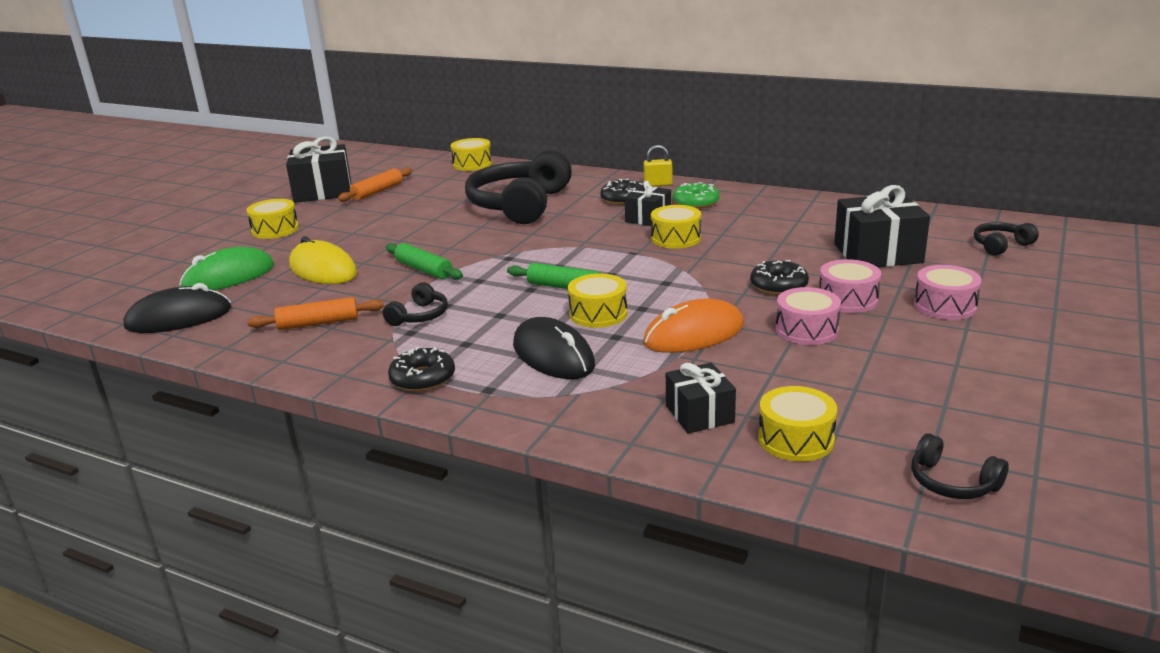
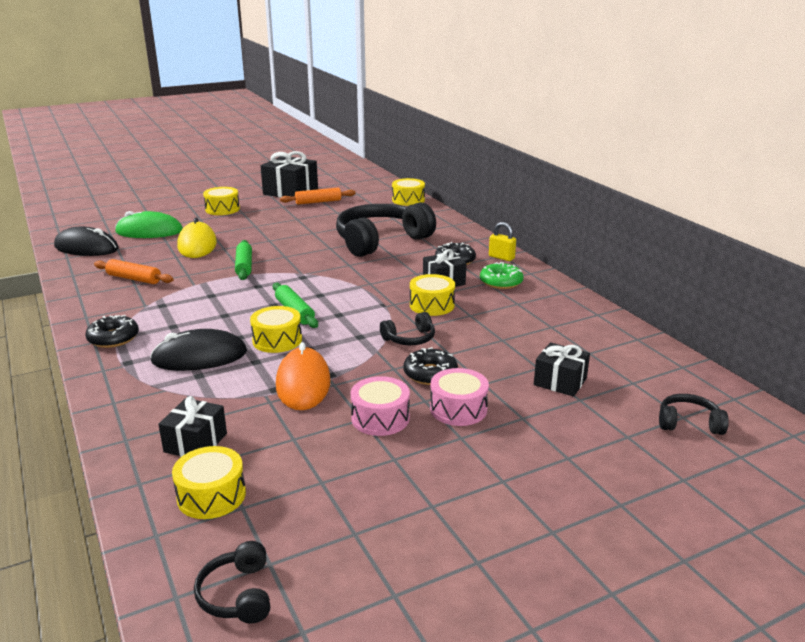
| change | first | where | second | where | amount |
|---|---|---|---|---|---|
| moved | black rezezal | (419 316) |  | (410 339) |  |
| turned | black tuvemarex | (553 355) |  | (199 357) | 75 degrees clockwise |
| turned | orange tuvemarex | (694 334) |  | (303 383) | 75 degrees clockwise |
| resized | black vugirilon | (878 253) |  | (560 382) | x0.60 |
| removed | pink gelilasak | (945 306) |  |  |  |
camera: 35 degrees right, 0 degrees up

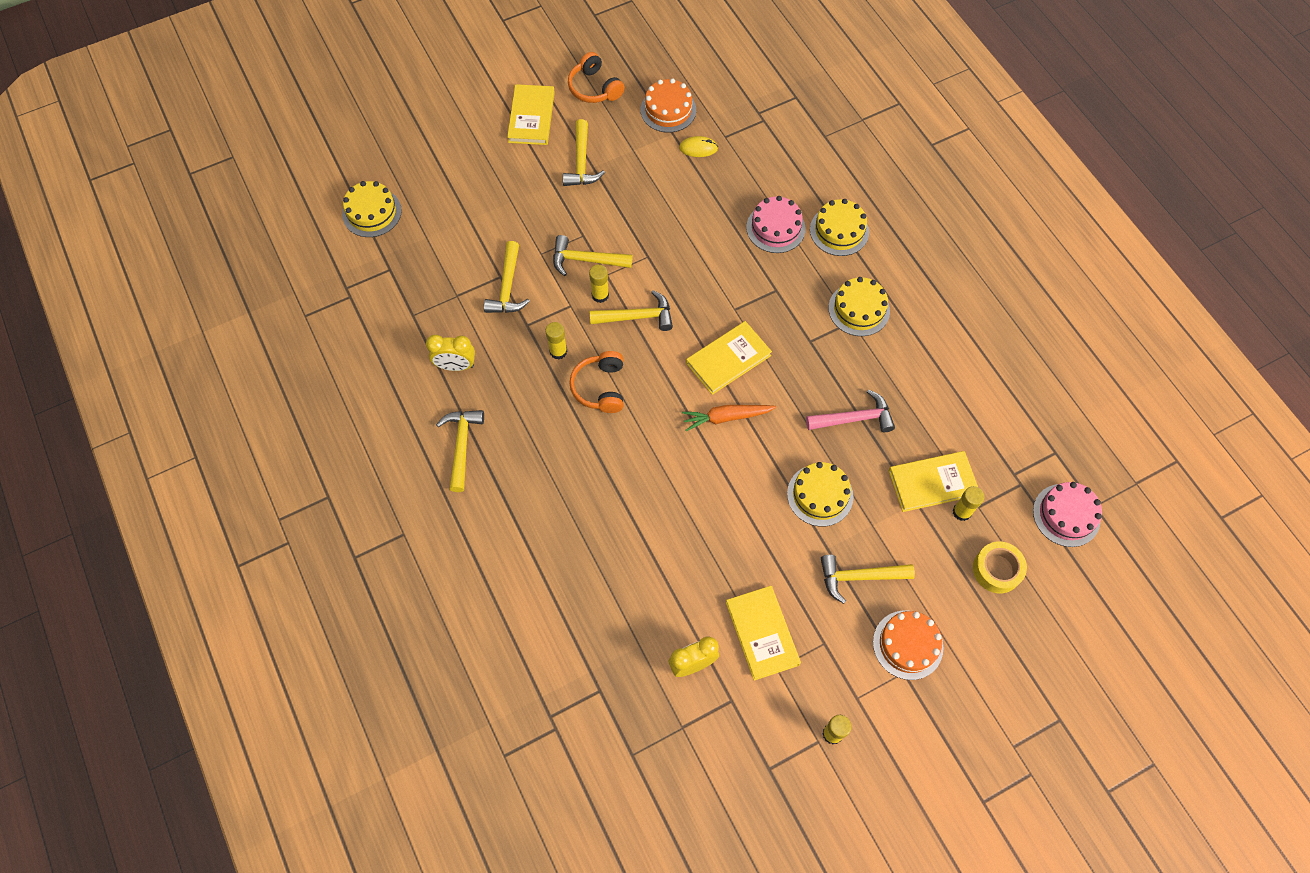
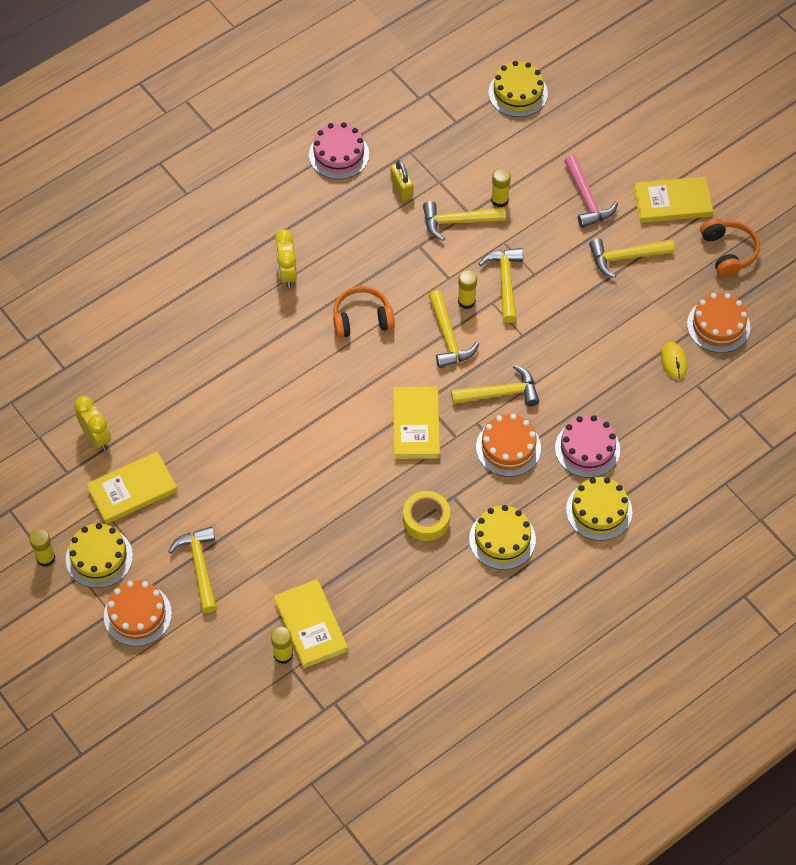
| change | first | where | second | where | amount |
|---|---|---|---|---|---|
| moved | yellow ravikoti | (456 366) |  | (287 273) |  |
| moved | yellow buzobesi | (462 445) |  | (500 393) |  |
| moved | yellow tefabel | (558 351) |  | (499 200) |  |
| turned | orange rezezal | (594 88) |  | (728 252) | 120 degrees clockwise |
| removed | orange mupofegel | (726 417) |  |  |  |
| turned | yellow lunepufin | (728 359) |  | (416 425) | 45 degrees clockwise |
| moved | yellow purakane | (820 495) |  | (99 557) |  |
| moved | pink buzobesi | (854 418) |  | (587 199) |  |
| moved | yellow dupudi | (997 570) |  | (426 519) |  |
| moved | pink purakane | (1066 515) |  | (339 154) |  |
| added |  |  | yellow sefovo | (401 188) |  |
| added |  |  | orange purakane | (508 447) |  |
camera: 80 degrees right, 5 degrees down

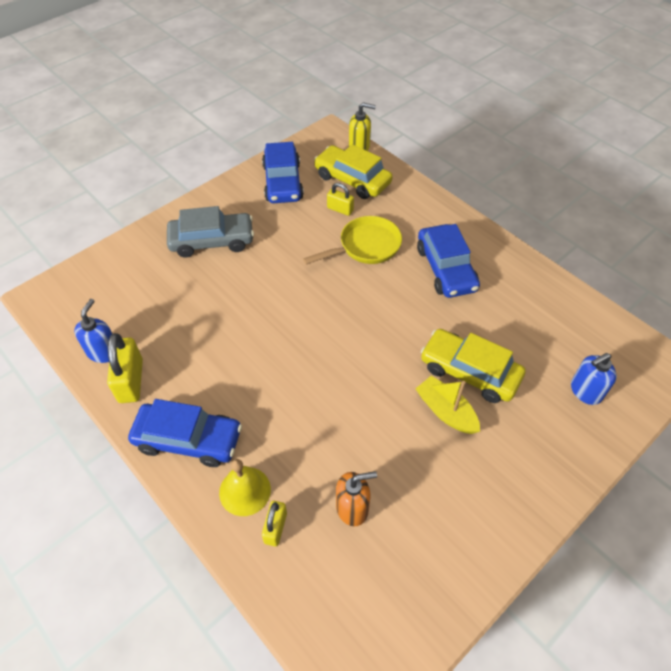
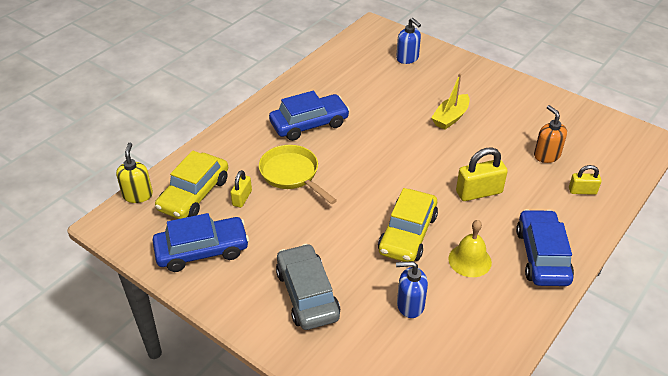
| change | first | where | second | where | amount |
|---|---|---|---|---|---|
| moved | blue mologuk | (103 352) |  | (410 305) |  |
| moved | yellow sefovo | (131 381) |  | (479 192) |  |
| moved | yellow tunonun | (245 491) |  | (469 260) |  |
| moved | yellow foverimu | (469 372) |  | (407 234) |  |
camera: 100 degrees left, 10 degrees down

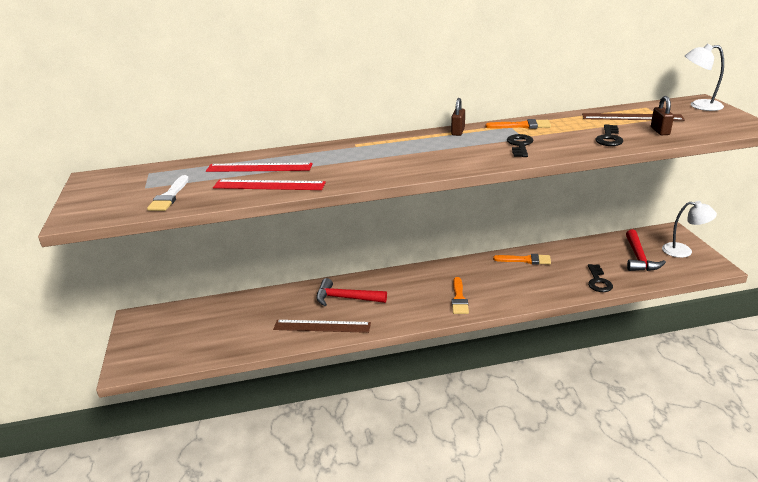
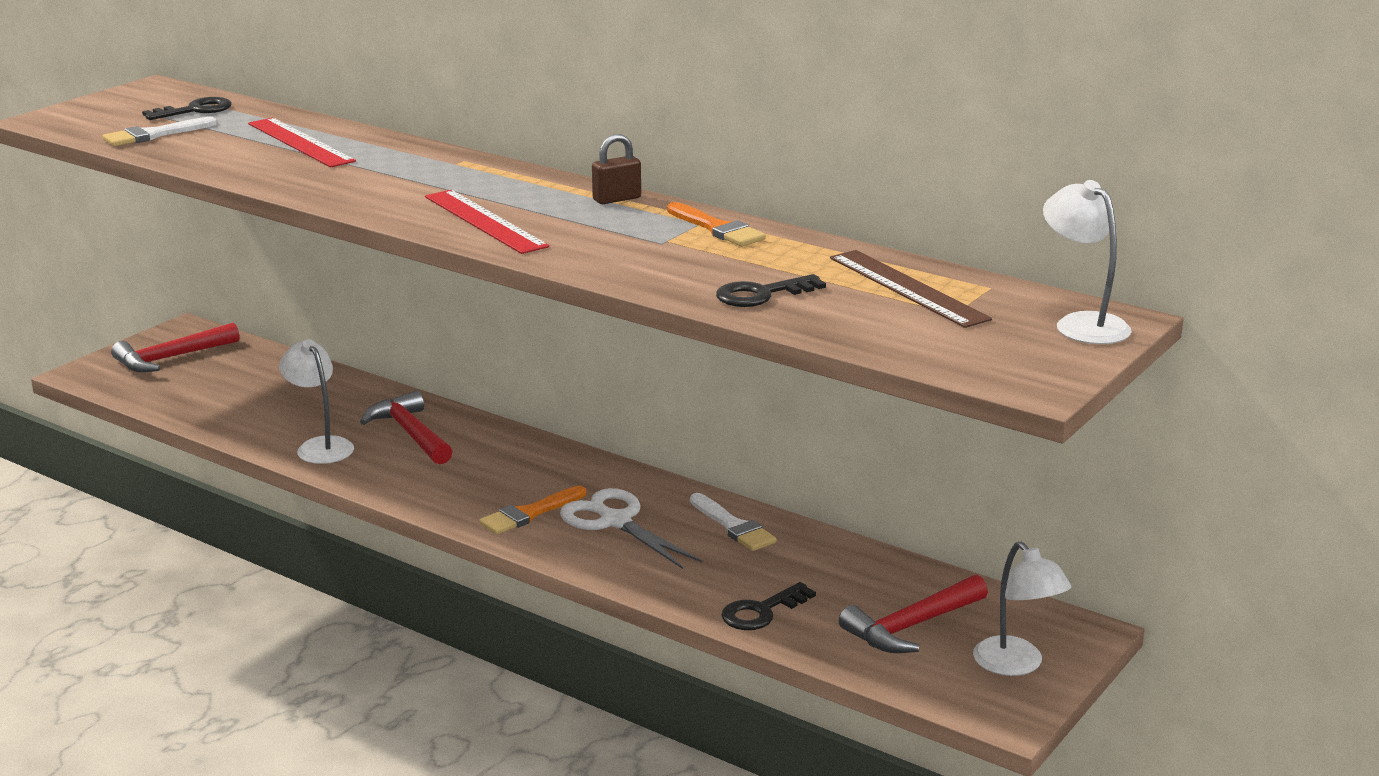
| change | first | where | second | where | amount |
|---|---|---|---|---|---|
| moved | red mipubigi | (269 185) |  | (484 221) |  |
| replaced | brown mipubigi | (322 326) | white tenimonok | (320 446) |  |
| recoloured | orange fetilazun | (525 260) | white fetilazun | (733 526) |  |
| moved | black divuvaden | (520 145) |  | (195 110) |  |
| removed | brown sefovo | (660 131) |  |  |  |
| added |  |  | red buzobesi | (171 358) |  |
| added |  |  | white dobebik | (615 521) |  |
camera: 45 degrees right, 5 degrees down

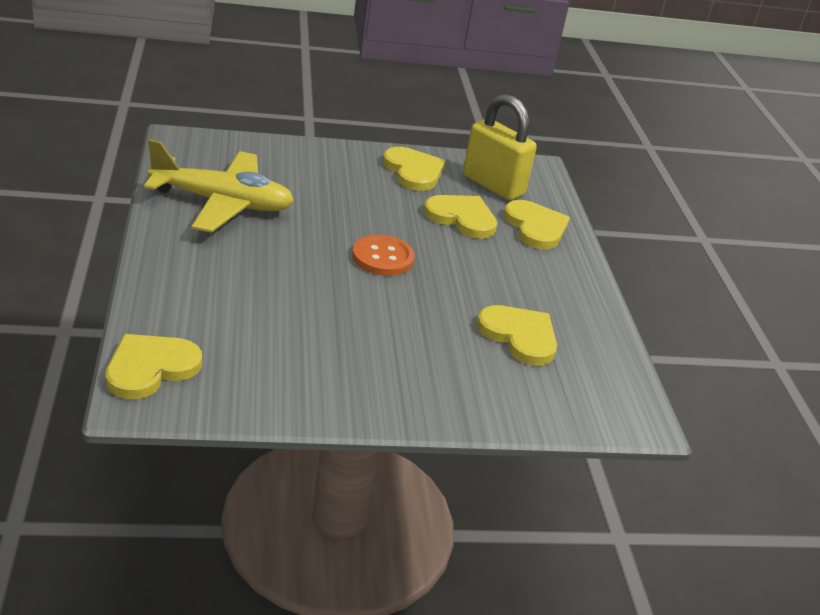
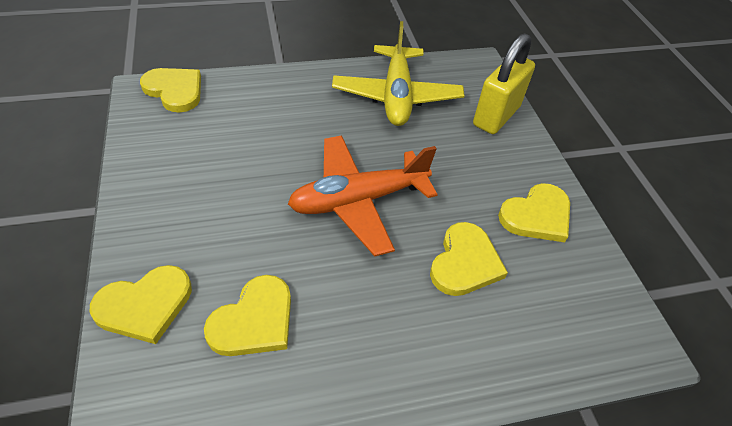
| change | first | where | second | where | amount |
|---|---|---|---|---|---|
| replaced | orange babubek | (382 257) | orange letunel | (358 200) |  |
| moved | yellow sefovo | (493 185) |  | (496 116) |  |
| moved | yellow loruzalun | (535 227) |  | (145 305) |  |
camera: 85 degrees right, 15 degrees up

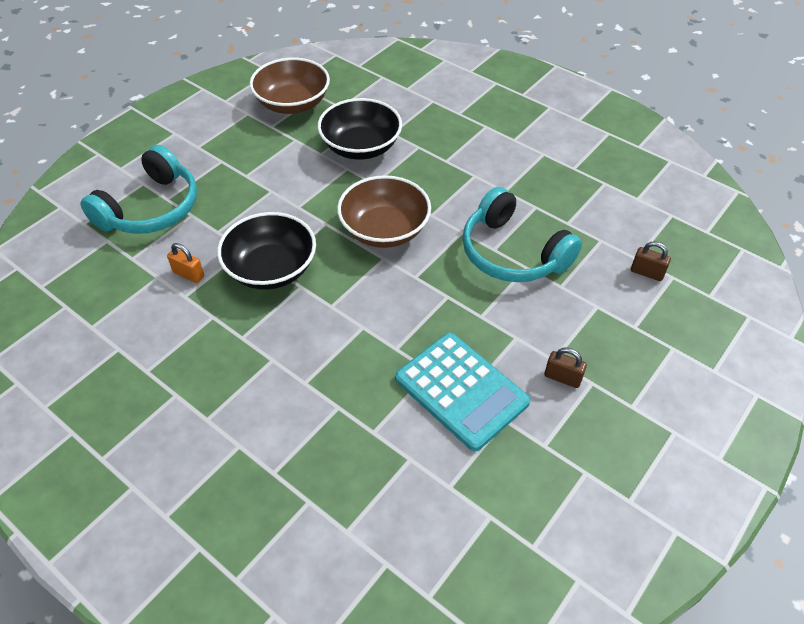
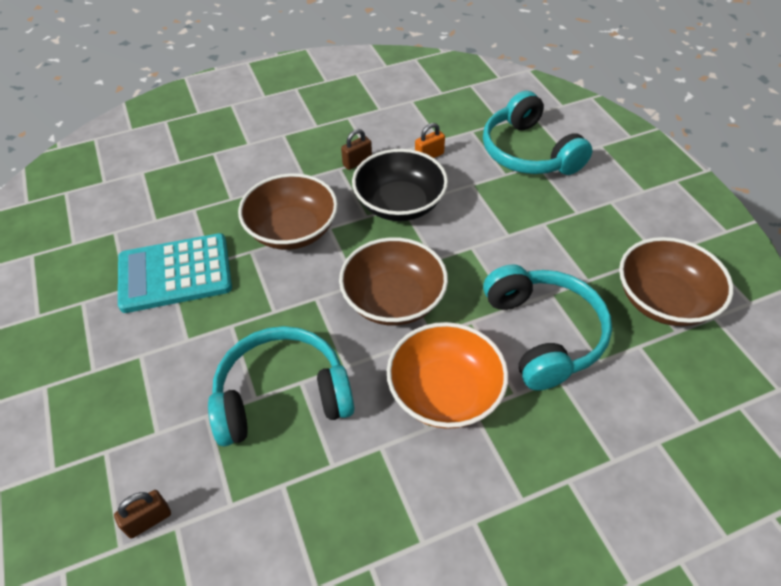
| change | first | where | second | where | amount |
|---|---|---|---|---|---|
| replaced | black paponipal | (361 147) | turquoise rezezal | (544 334) |  |
| moved | brown sefovo | (562 377) |  | (357 162) |  |
| added |  |  | brown paponipal | (292 230) |  |
| added |  |  | orange paponipal | (445 392) |  |
camera: 120 degrees right, 0 degrees up

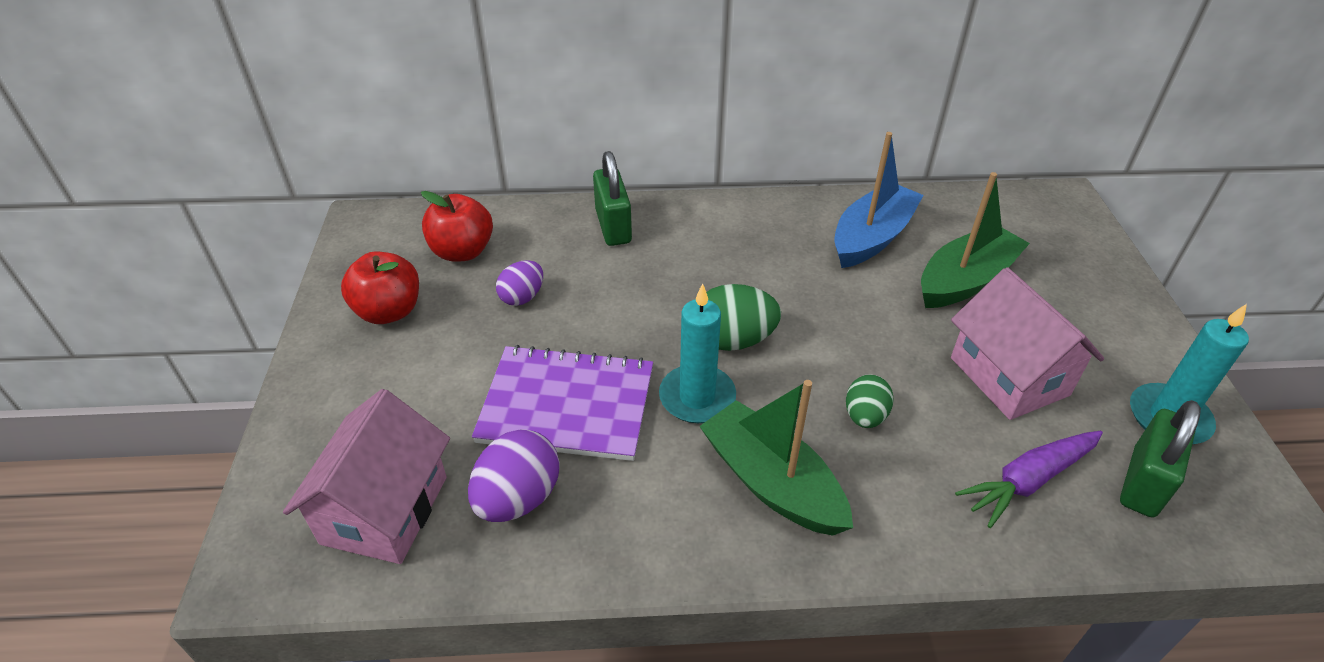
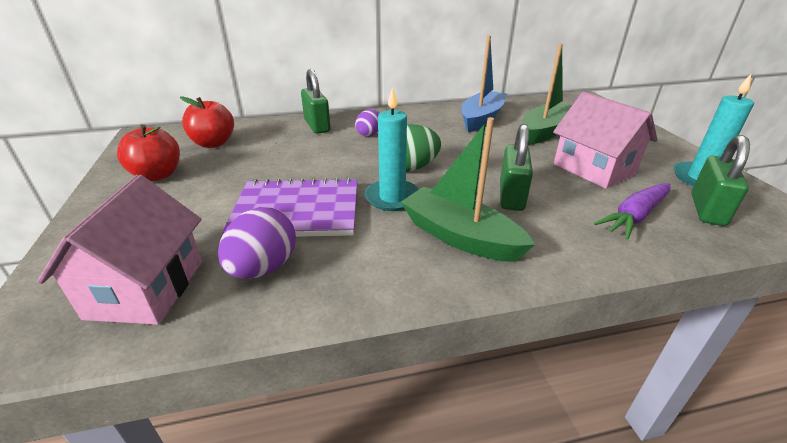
| change | first | where | second | where | amount |
|---|---|---|---|---|---|
| moved | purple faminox | (522 297) |  | (369 134) |  |
| replaced | green faminox | (865 416) | green sefovo | (511 196) |  |
camera: 10 degrees left, 10 degrees down

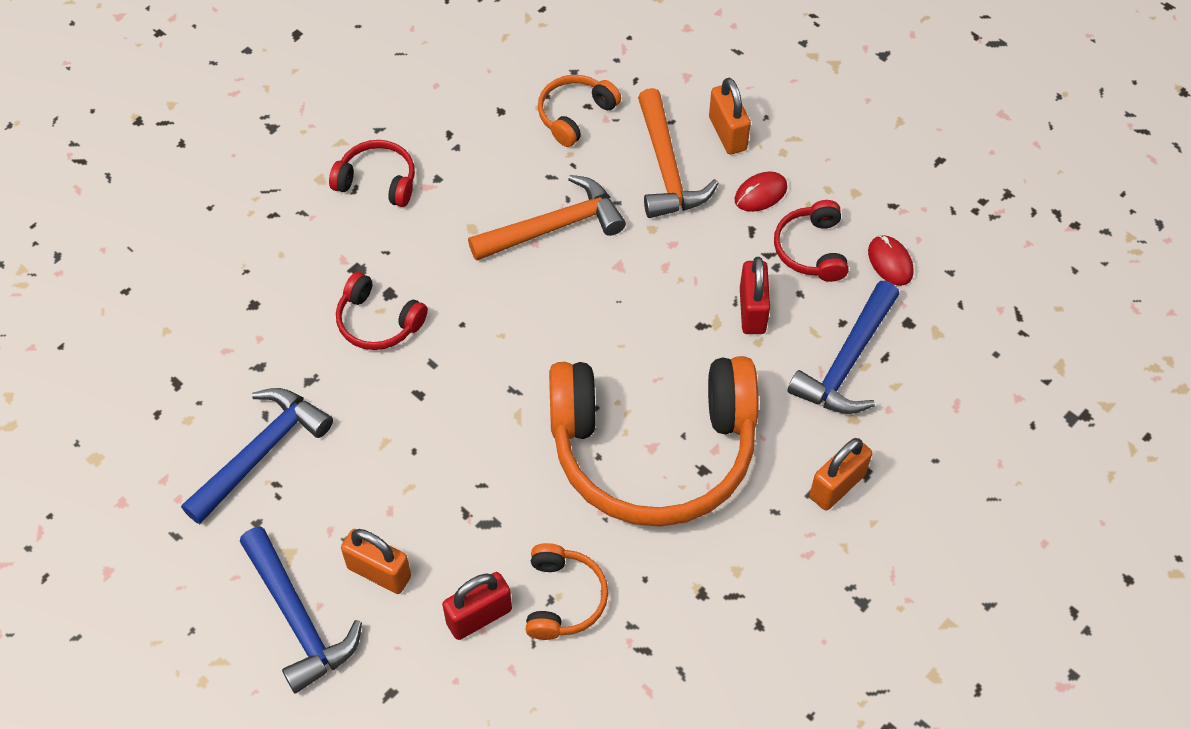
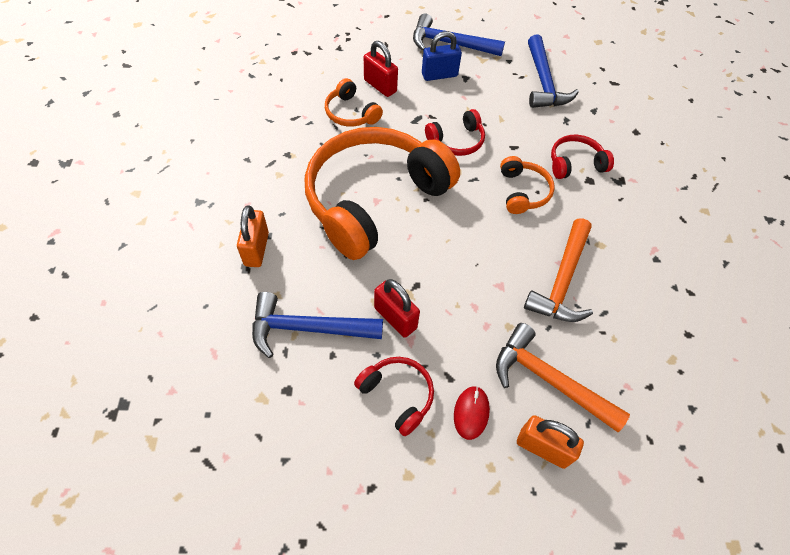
| change | first | where | second | where | amount |
|---|---|---|---|---|---|
| moved | red rezezal | (377 181) |  | (456 141) |  |
| recoloured | orange sefovo | (379 572) | blue sefovo | (439 75) |  |
| turned | red sefovo | (479 616) |  | (380 86) | 60 degrees counterclockwise |
| moved | orange rezezal | (575 115) |  | (522 192) |  |
| turned | blue buzobesi | (847 362) |  | (307 328) | 75 degrees counterclockwise |
| removed | red tuvemarex | (890 262) |  |  |  |
camera: 135 degrees right, 0 degrees up

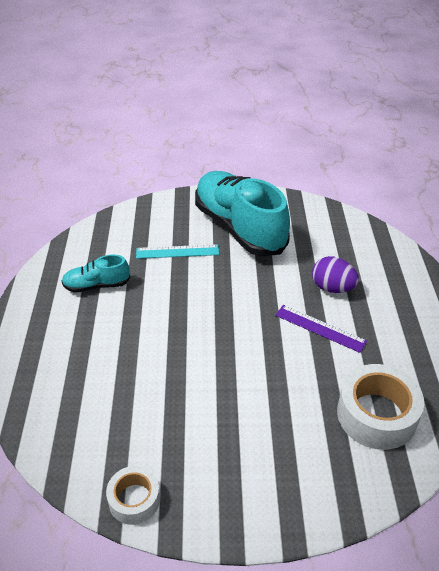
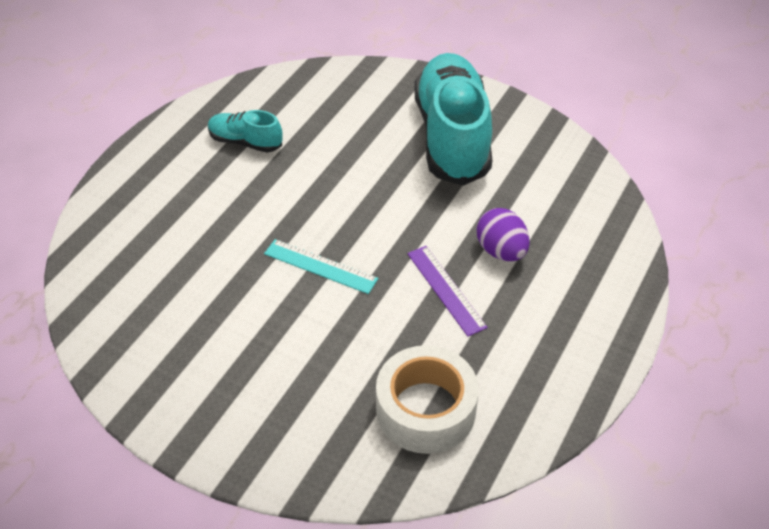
| change | first | where | second | where | amount |
|---|---|---|---|---|---|
| removed | white dupudi | (134 500) |  |  |  |
| moved | turquoise mipubigi | (177 251) |  | (320 266) |  |
camera: 30 degrees right, 5 degrees up

